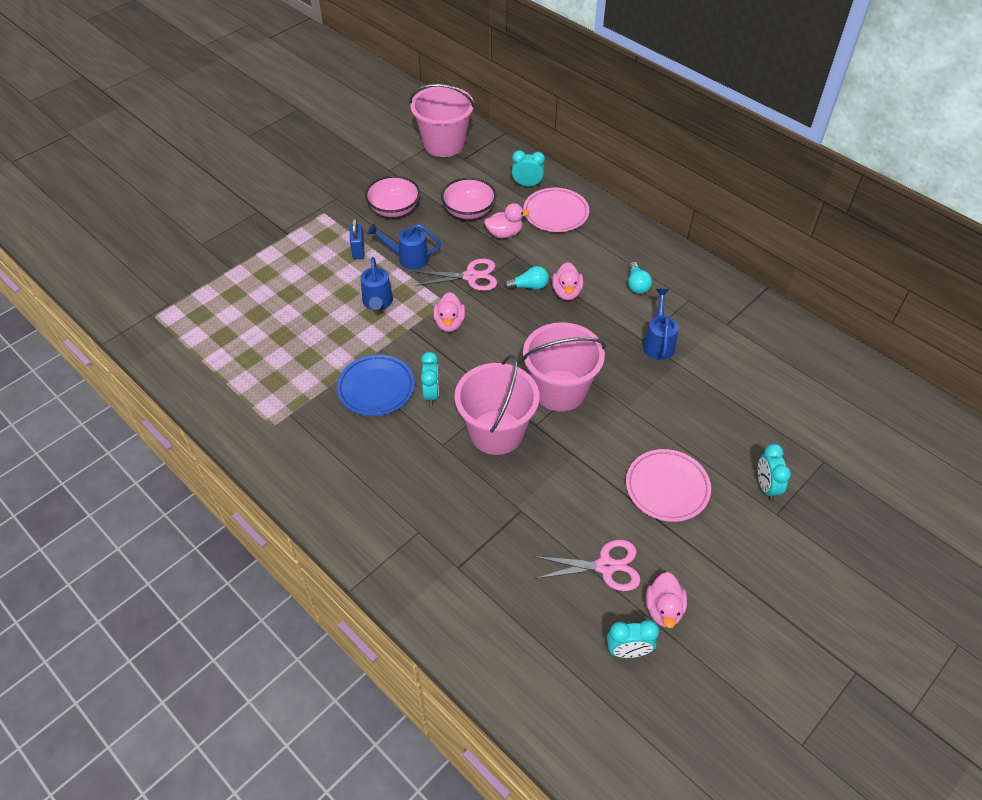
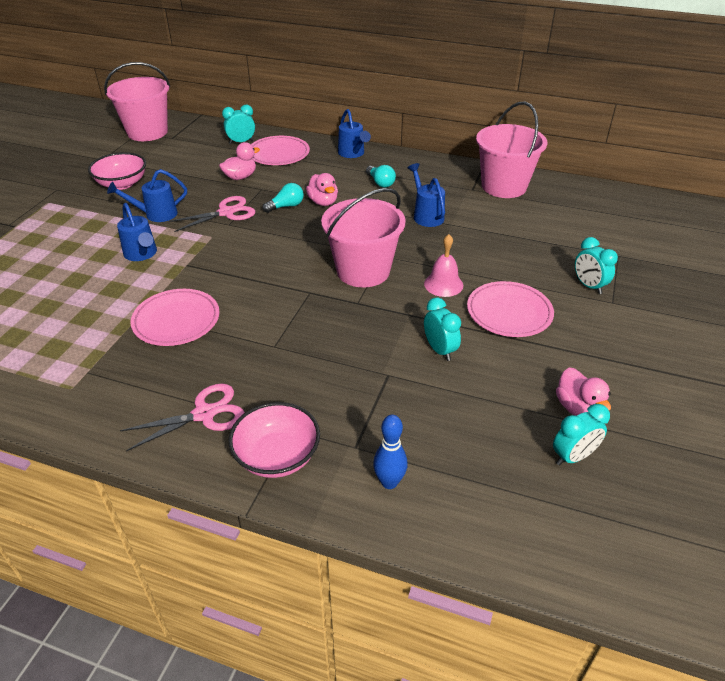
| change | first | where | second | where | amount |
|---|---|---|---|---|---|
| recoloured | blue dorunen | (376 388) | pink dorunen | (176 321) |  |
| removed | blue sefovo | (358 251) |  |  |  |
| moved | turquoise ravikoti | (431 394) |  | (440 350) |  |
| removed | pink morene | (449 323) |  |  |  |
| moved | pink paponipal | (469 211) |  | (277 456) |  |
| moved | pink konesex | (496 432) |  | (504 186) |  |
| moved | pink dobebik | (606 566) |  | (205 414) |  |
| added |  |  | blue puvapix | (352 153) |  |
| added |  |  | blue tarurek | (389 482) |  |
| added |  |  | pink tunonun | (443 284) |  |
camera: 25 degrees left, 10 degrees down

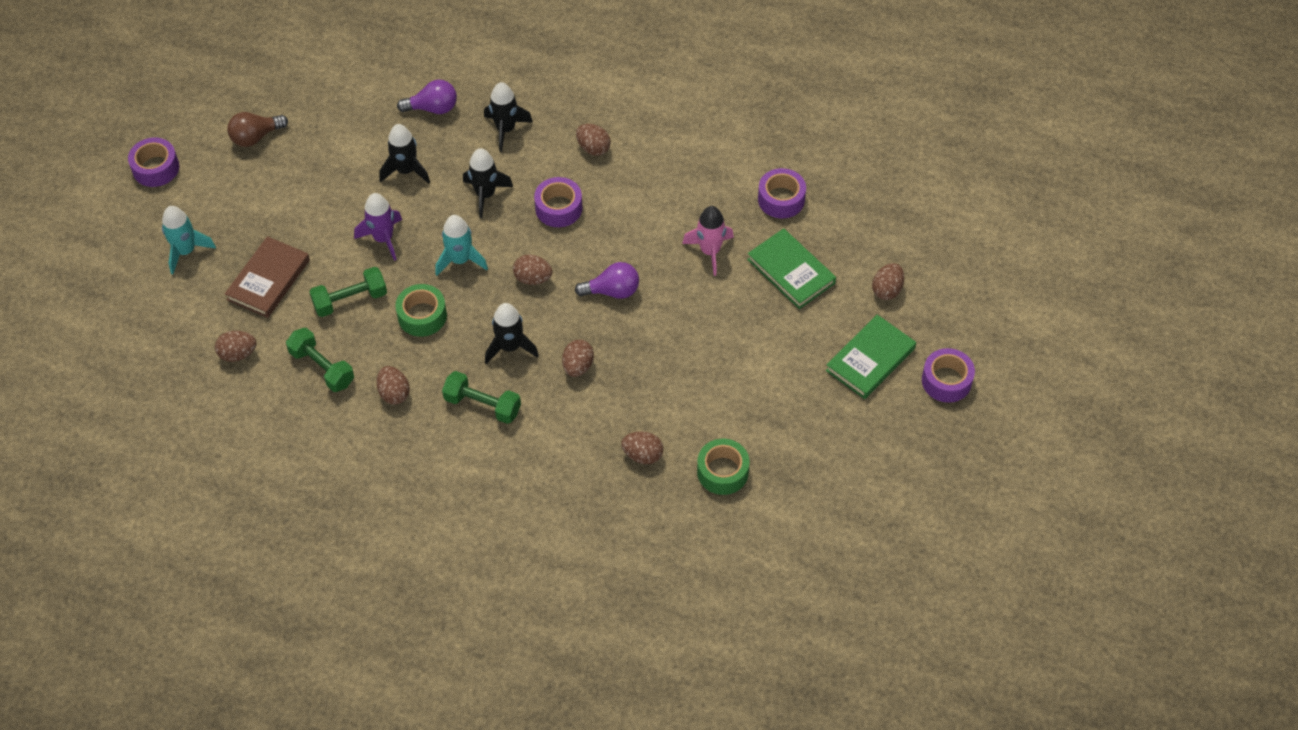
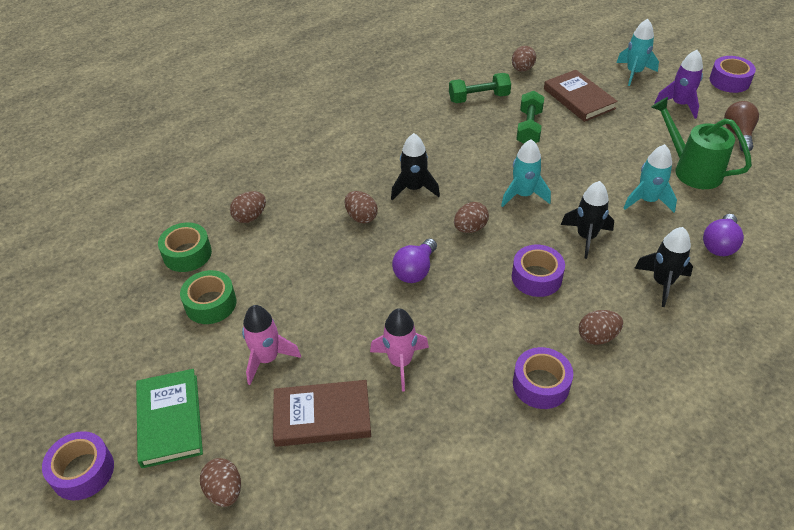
| change | first | where | second | where | amount |
|---|---|---|---|---|---|
| moved | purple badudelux | (383 239) |  | (679 104) |  |
| removed | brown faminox | (394 393) |  |  |  |
| recoloured | black badudelux | (406 170) | turquoise badudelux | (647 201) |  |
| moved | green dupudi | (422 316) |  | (211 304) |  |
| removed | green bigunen | (482 405) |  |  |  |
| recoloured | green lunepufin | (791 271) | brown lunepufin | (322 416) |  |
| moved | purple dupudi | (781 199) |  | (541 384) |  |
| added |  |  | pink badudelux | (267 358) |  |
| added |  |  | green puvapix | (691 169) |  |
camera: 125 degrees right, 10 degrees down

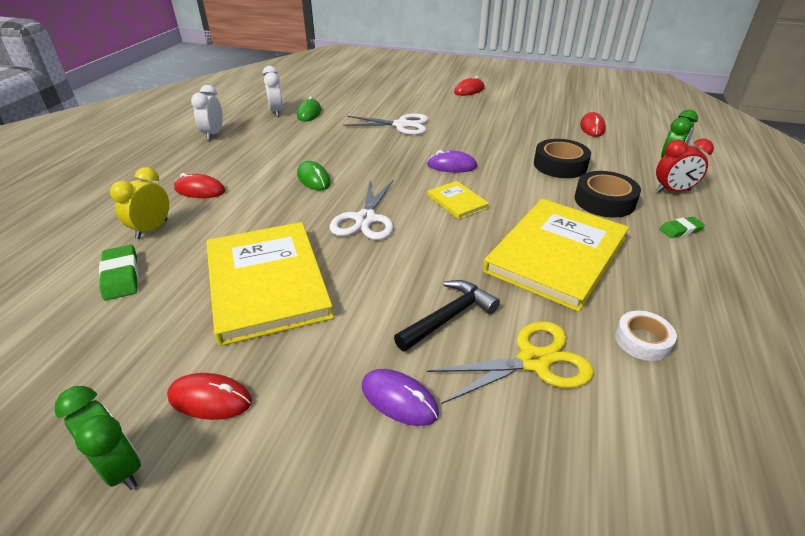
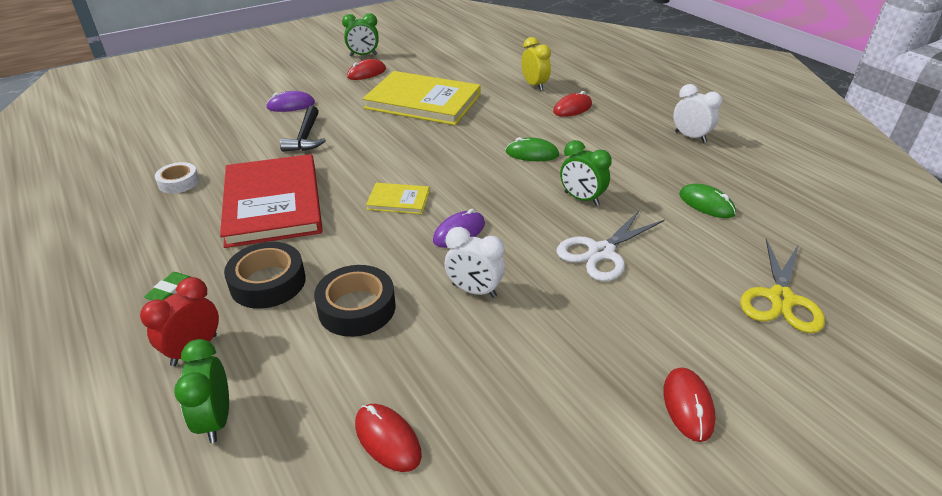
| change | first | where | second | where | amount |
|---|---|---|---|---|---|
| removed | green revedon | (121 276) |  |  |  |
| moved | white ravikoti | (276 112) |  | (474 290) |  |
| removed | white dobebik | (365 219) |  |  |  |
| moved | yellow dobebik | (534 361) |  | (780 299) |  |
| recoloured | yellow lunepufin | (556 255) | red lunepufin | (273 203) |  |
| added |  |  | green ravikoti | (581 199) |  |
camera: 130 degrees right, 0 degrees up

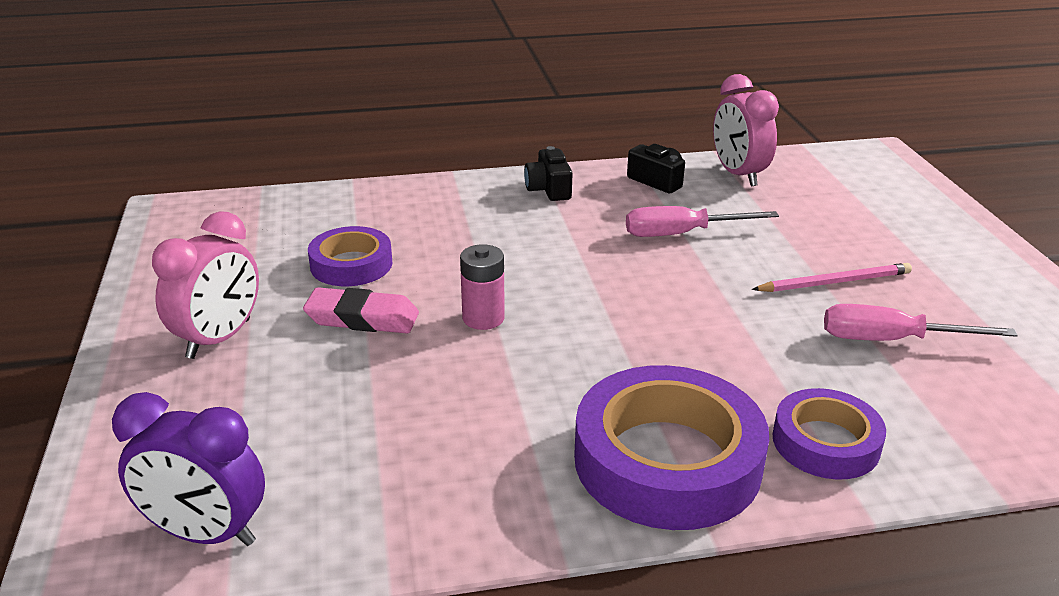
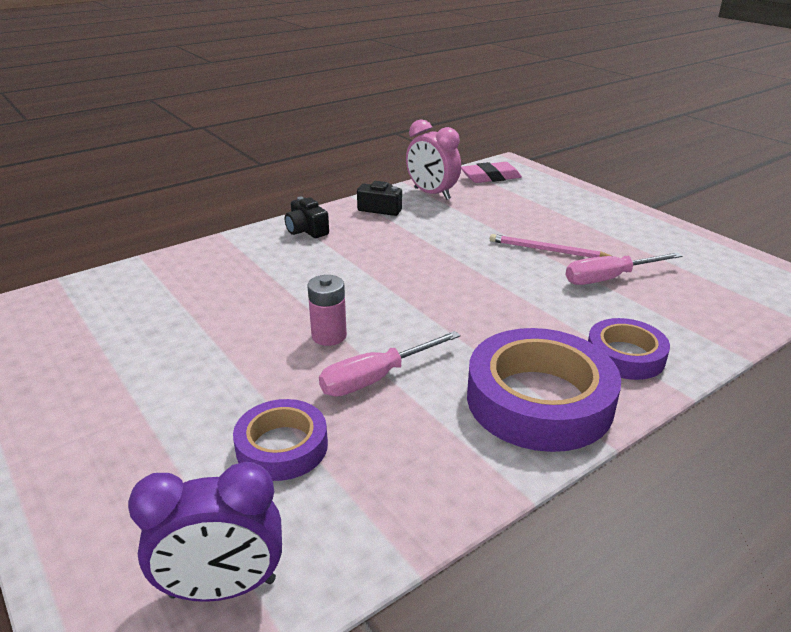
| change | first | where | second | where | amount |
|---|---|---|---|---|---|
| removed | pink ravikoti | (219 339) |  |  |  |
| moved | pink revedon | (362 318) |  | (490 177) |  |
| moved | purple dupudi | (351 264) |  | (282 447) |  |
| moved | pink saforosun | (682 234) |  | (376 378) |  |
| turned | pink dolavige | (835 282) |  | (547 250) | 120 degrees counterclockwise |
camera: 25 degrees left, 0 degrees up

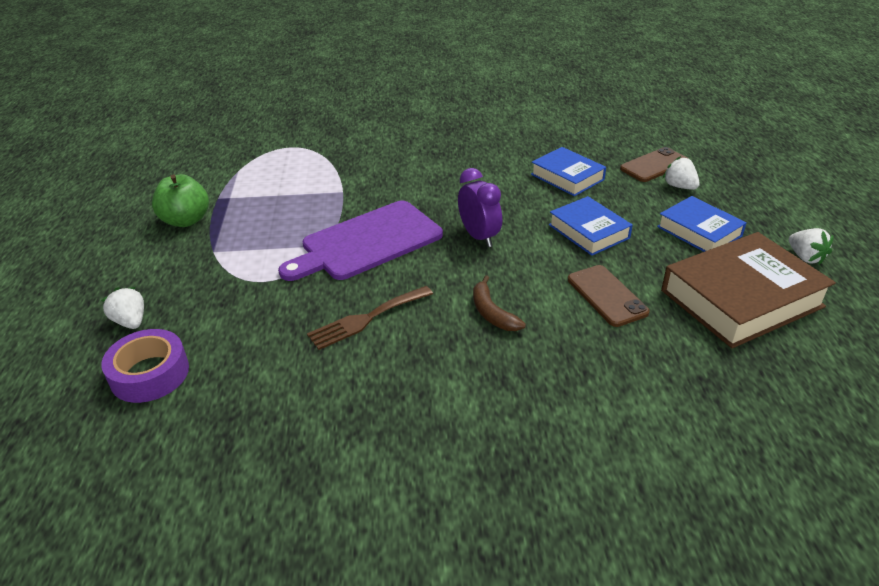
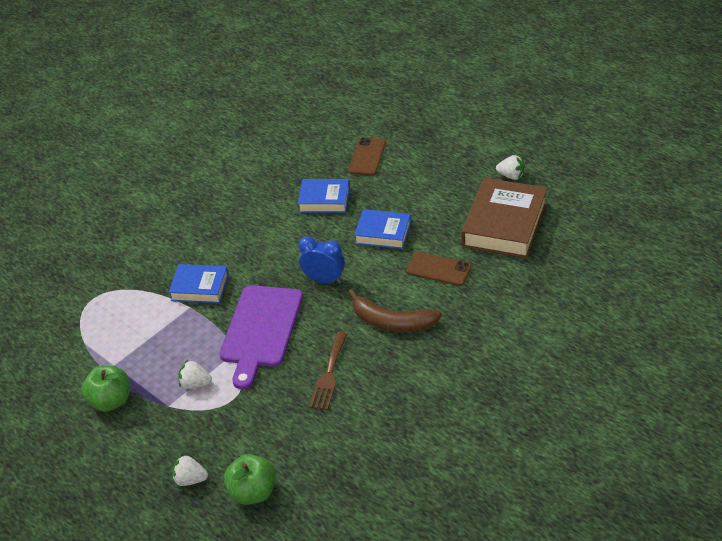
| change | first | where | second | where | amount |
|---|---|---|---|---|---|
| replaced | purple dupudi | (150 374) | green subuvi | (253 492) |  |
| recoloured | purple ravikoti | (479 237) | blue ravikoti | (324 280) |  |
| resized | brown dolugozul | (492 313) |  | (392 322) | x1.62 |
| moved | blue lunepufin | (699 231) |  | (200 288) |  |
| moved | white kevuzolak | (679 186) |  | (195 384) |  |
camera: 40 degrees left, 5 degrees up

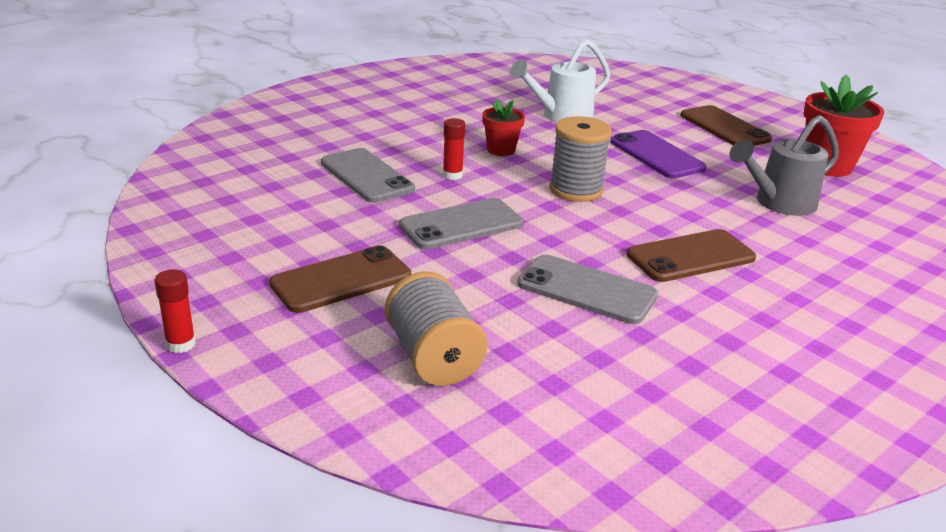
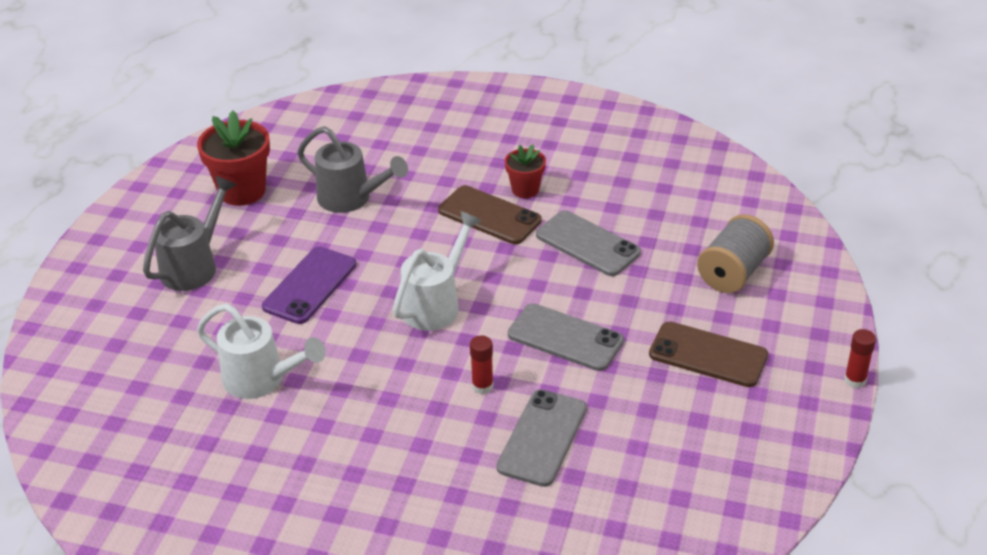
| change | first | where | second | where | amount |
|---|---|---|---|---|---|
| moved | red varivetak | (501 150) |  | (525 189) |  |
| turned | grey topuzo | (586 290) |  | (587 244) | 45 degrees counterclockwise |
| replaced | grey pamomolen | (576 190) | white puvapix | (435 304) |  |
| replaced | brown topuzo | (724 127) | grey puvapix | (194 266) |  |
camera: 120 degrees left, 10 degrees up

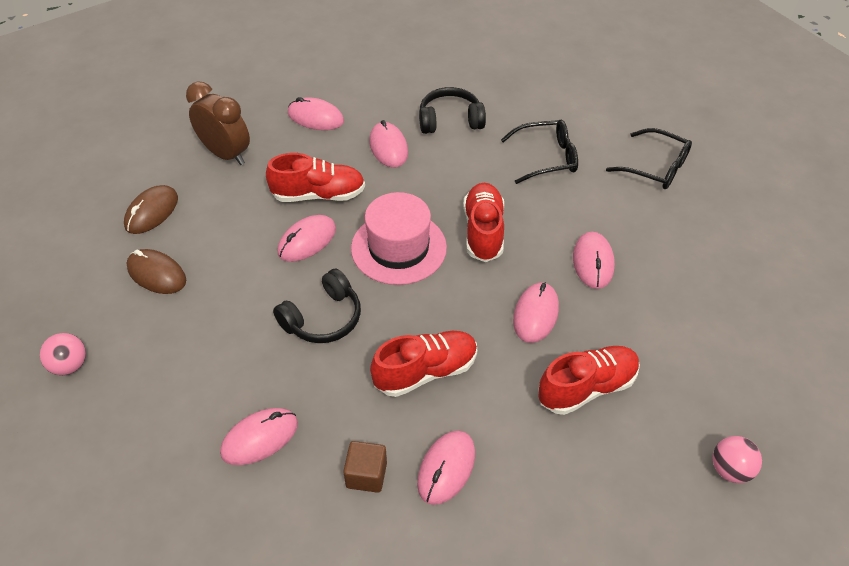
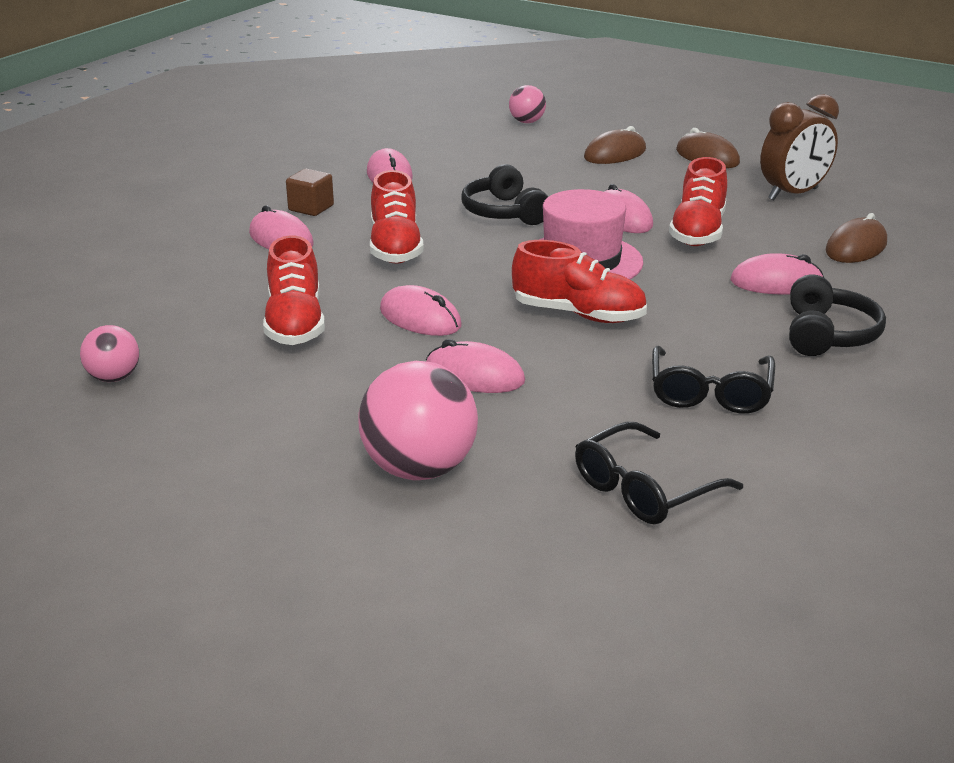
| change | first | where | second | where | amount |
|---|---|---|---|---|---|
| recoloured | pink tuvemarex | (315 117) | brown tuvemarex | (856 247) |  |
| added |  |  | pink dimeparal | (419 469) |  |
camera: 110 degrees right, 20 degrees down

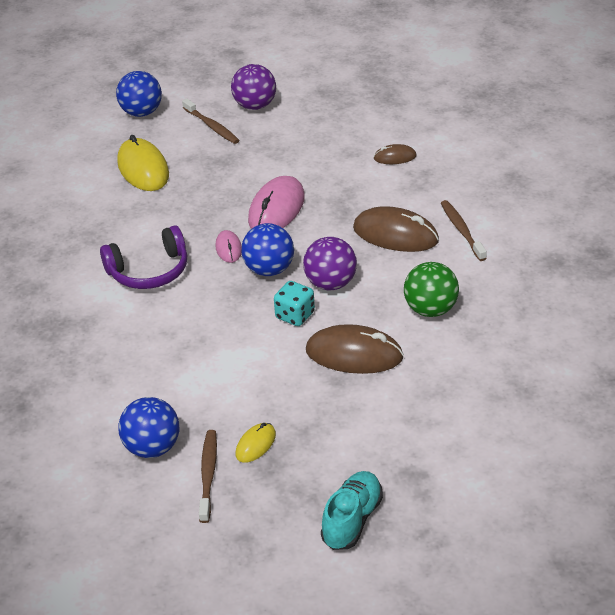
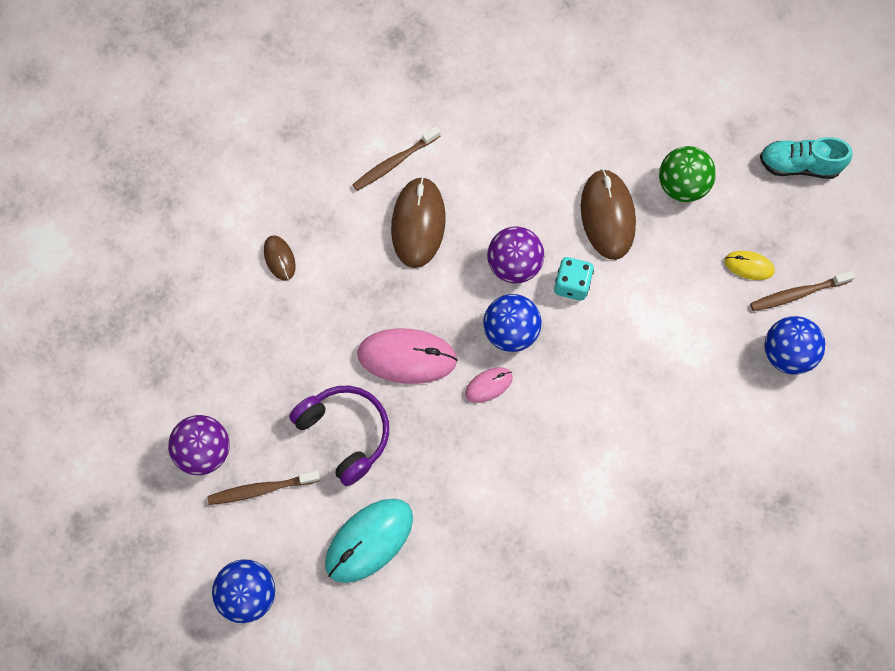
| change | first | where | second | where | amount |
|---|---|---|---|---|---|
| moved | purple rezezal | (149 271) |  | (345 433) |  |
| recoloured | yellow tuvemarex | (143 169) | turquoise tuvemarex | (369 540) |  |
| turned | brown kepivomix | (212 126) |  | (261 489) | 135 degrees counterclockwise |
| moved | green dimeparal | (430 309) |  | (681 186) |  |
camera: 110 degrees left, 30 degrees up

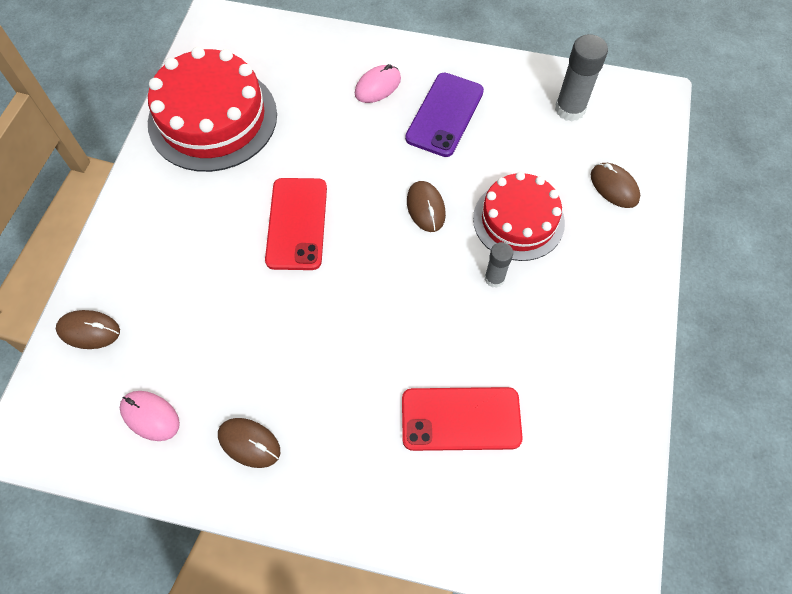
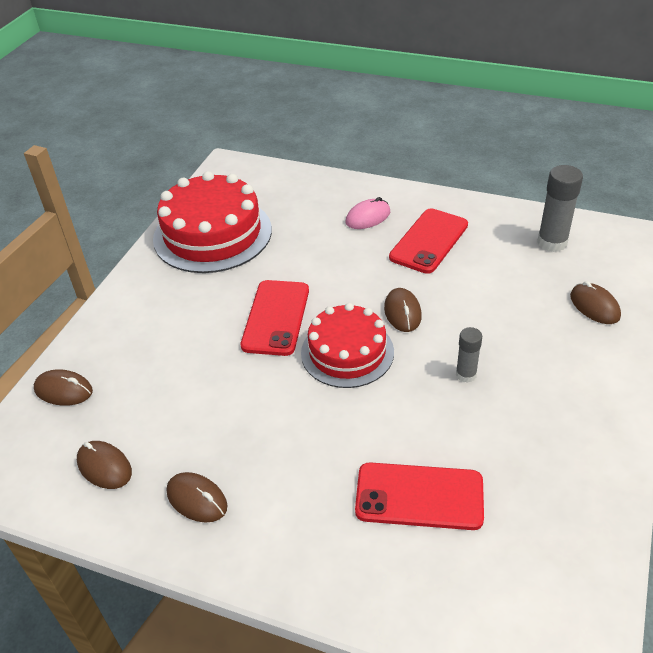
| change | first | where | second | where | amount |
|---|---|---|---|---|---|
| recoloured | pink tuvemarex | (150 416) | brown tuvemarex | (104 467) |  |
| recoloured | purple topuzo | (445 115) | red topuzo | (429 241) |  |
| moved | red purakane | (518 220) |  | (347 352) |  |
camera: 10 degrees right, 20 degrees down

